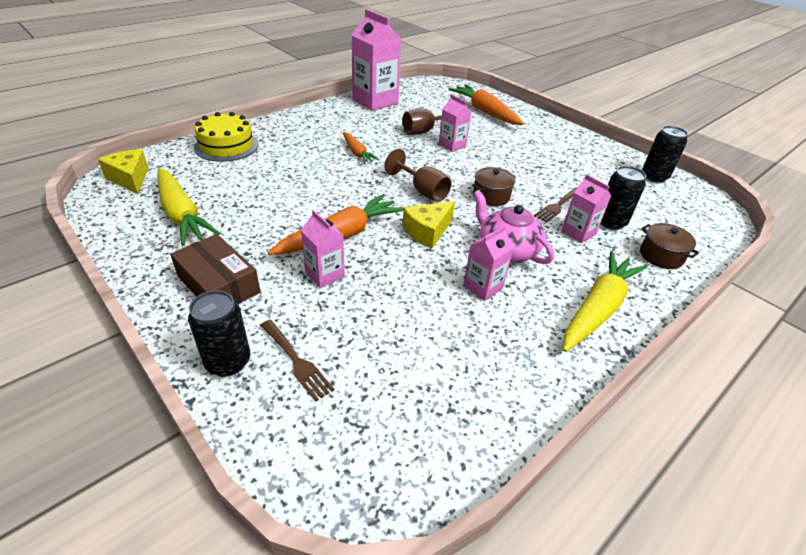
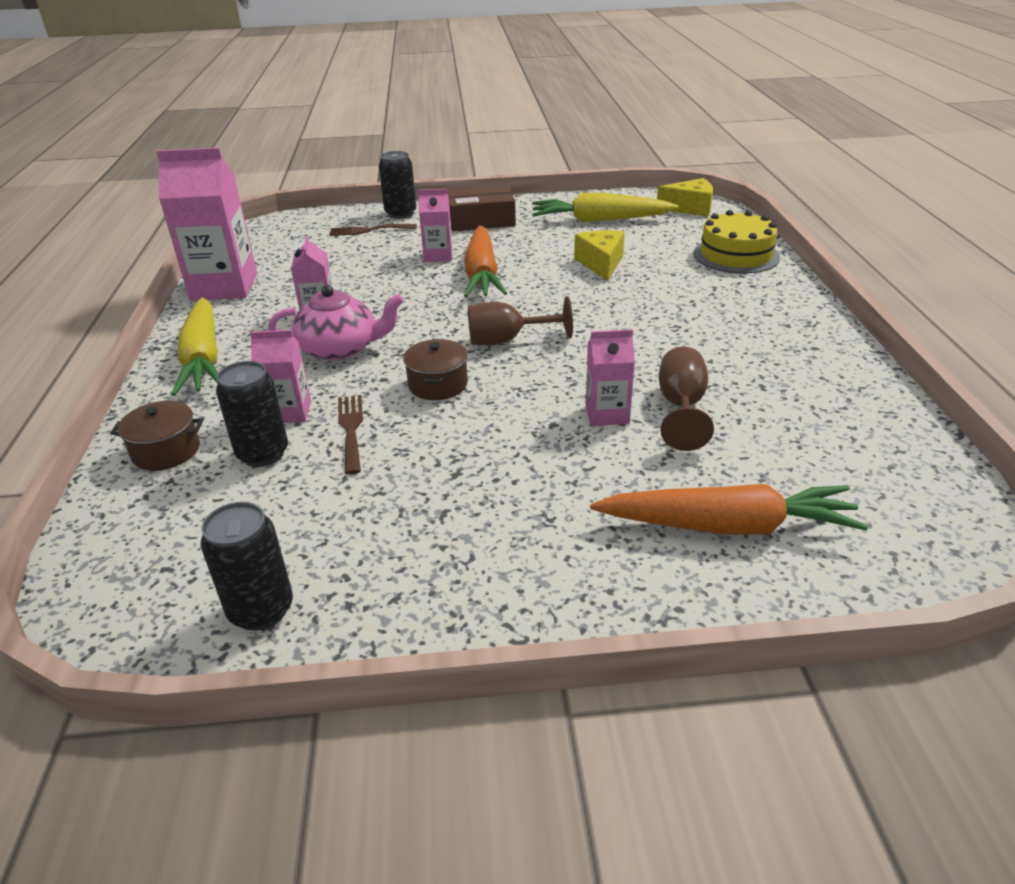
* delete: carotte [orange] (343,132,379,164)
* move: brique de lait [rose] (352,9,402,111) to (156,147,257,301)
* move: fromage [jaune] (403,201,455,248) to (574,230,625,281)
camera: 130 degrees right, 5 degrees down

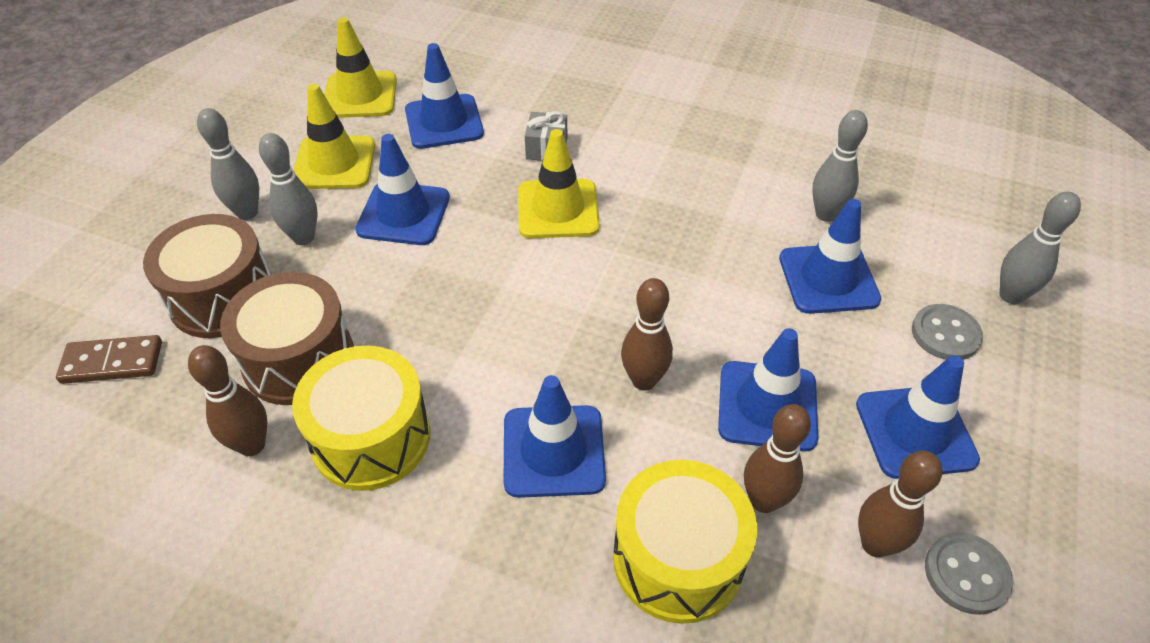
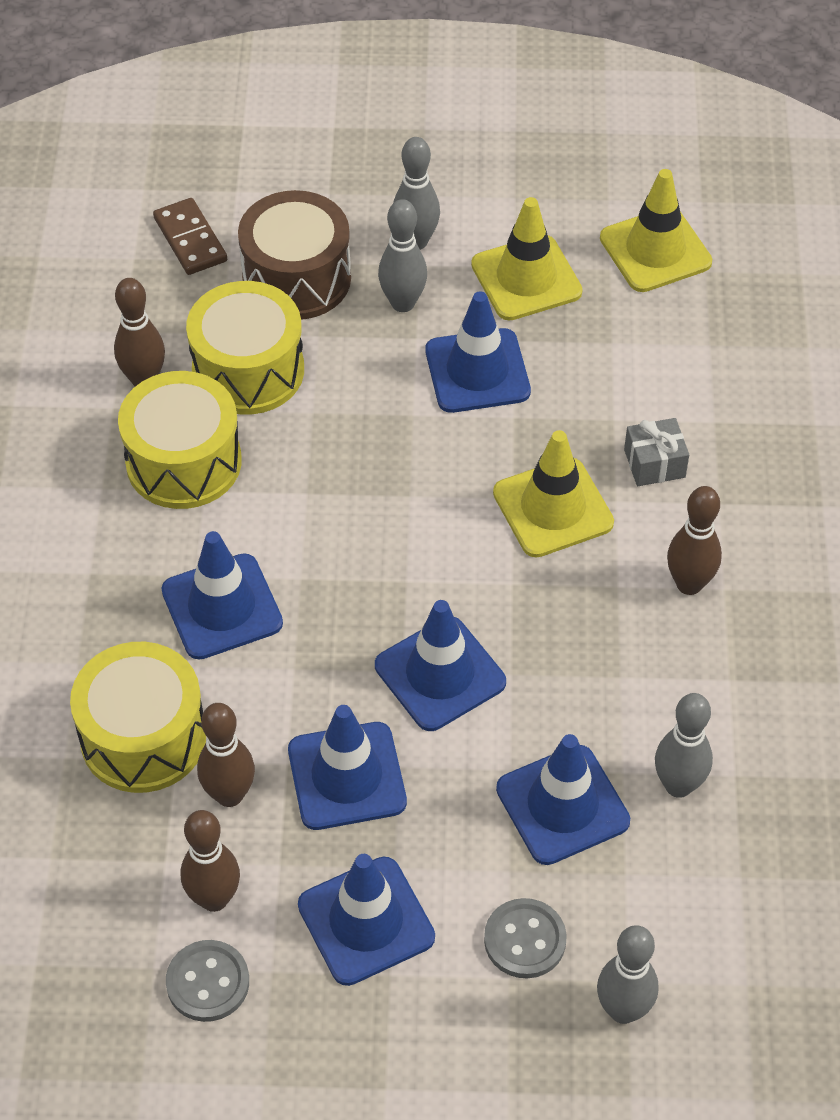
* move: cône de chantier [bleu] (405,43,484,149) to (375,600,506,731)
* move: quille [marron] (621,278,673,391) to (667,486,722,595)
* recolor: tambour [marron] (220,272,354,405) to tambour [jaune] (186,281,304,415)
camera: 70 degrees right, 5 degrees up

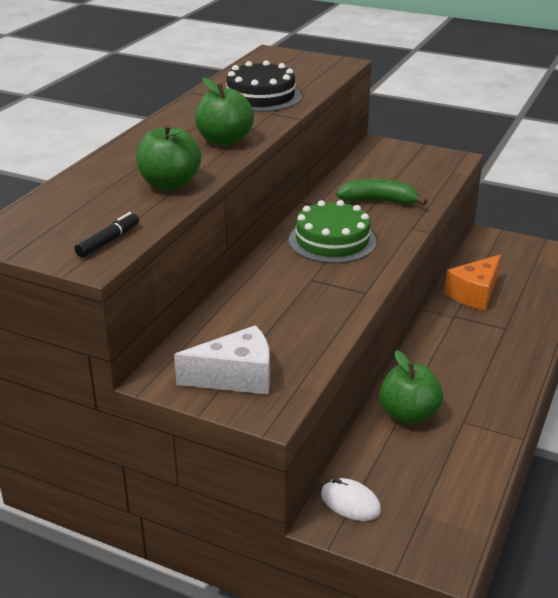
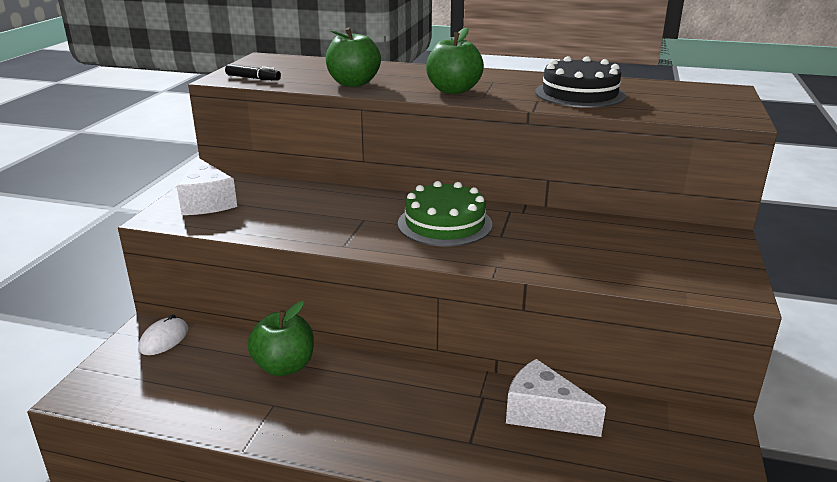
* delete: banane [vert] (336,179,428,205)
* recolor: fromage [orange] (444,254,501,311) to fromage [blanc] (506,359,606,437)
camera: 80 degrees right, 5 degrees down

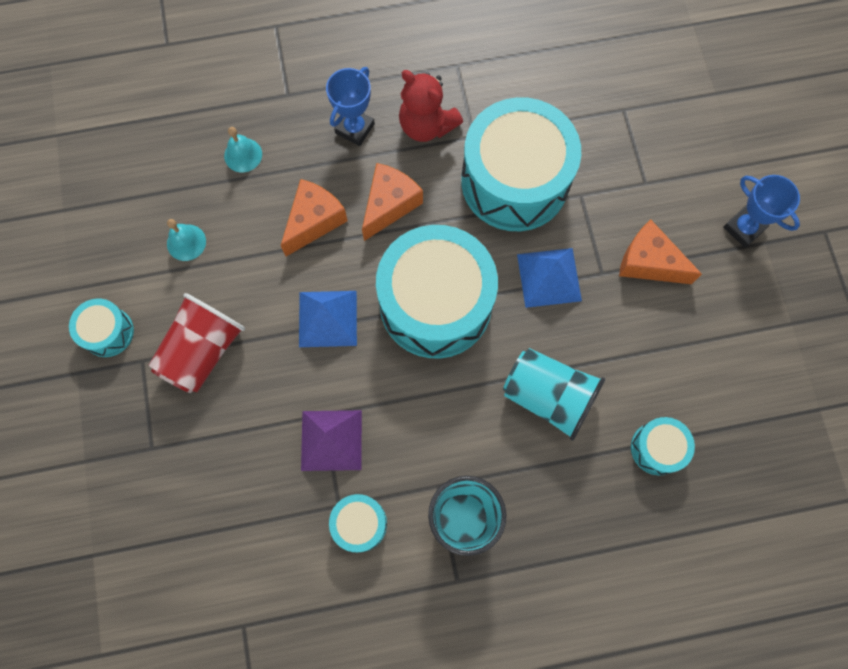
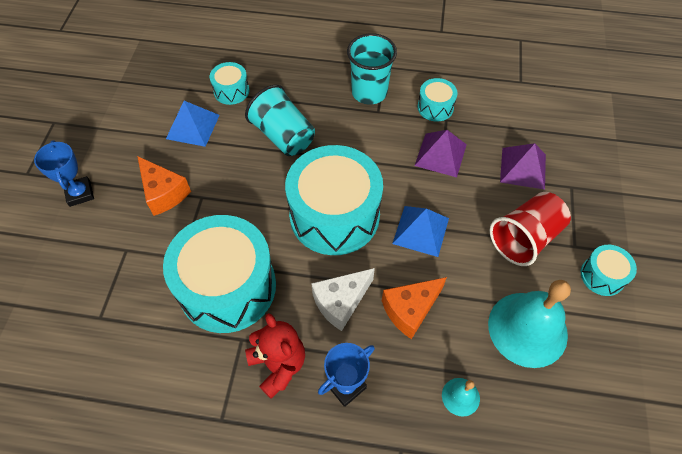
* insert: pyramide [violet] (500,143,546,190)
* move: pyramide [bleu] (517,248,582,308) to (166,101,219,147)
* recolor: fromage [orange] (362,163,423,241) to fromage [blanc] (311,268,375,331)
* resize: cloche [turquoise] (167,219,206,261) = (488,280,571,368) x2.19
camera: 160 degrees left, 15 degrees down

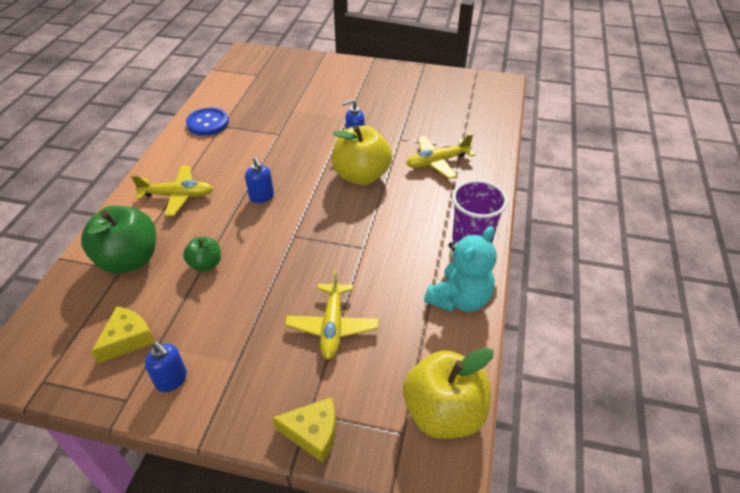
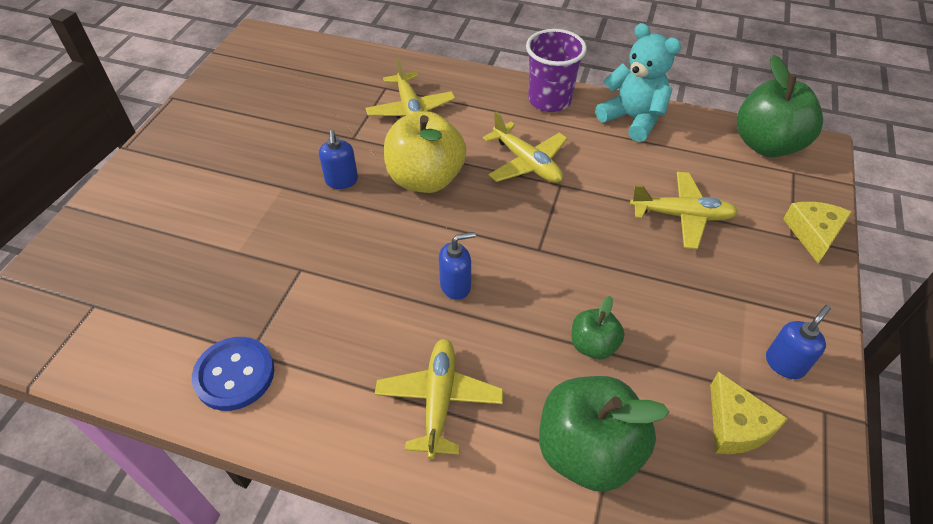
* insert: avion [jaune] (483,112,568,183)
* recolor: pomme [jaune] (403,348,494,439) to pomme [vert] (737,55,823,157)
* rotate: fromage [jaune] (91,306,155,363) = (710,371,788,454) 150 degrees counterclockwise
camera: 85 degrees left, 5 degrees up

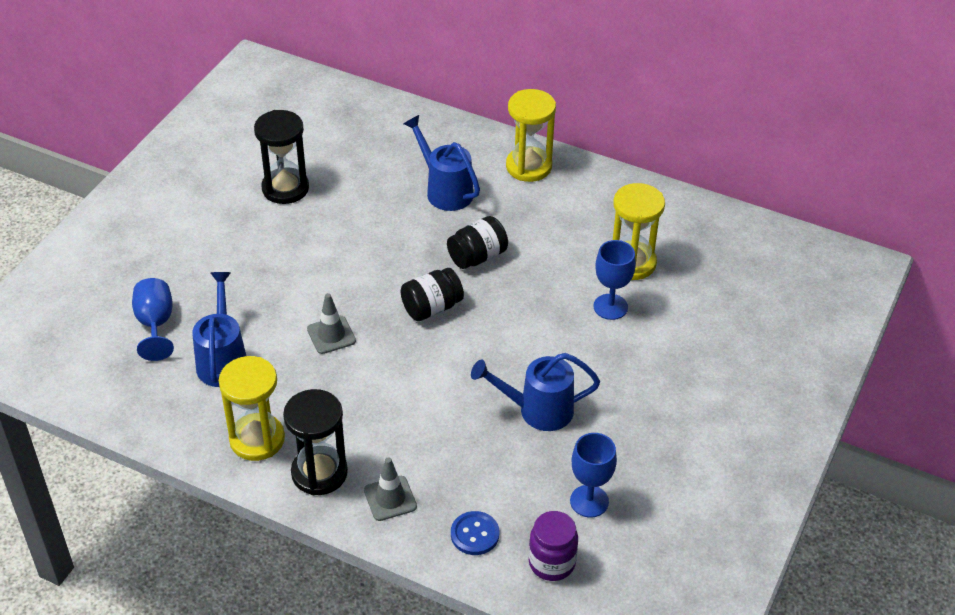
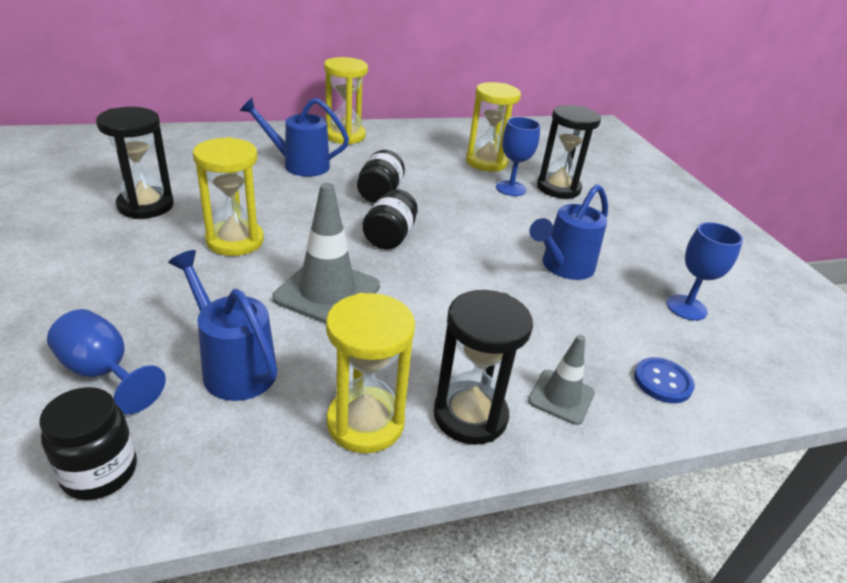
* delete: bocal [violet] (529,511,578,581)
* insert: bocal [noir] (39,387,137,500)
* insert: sablier [jaune] (193,137,264,256)
* insert: sablier [noir] (537,105,601,199)
* resize: cône de chantier [gris] (307,293,356,354) = (272,183,380,324) x1.74
camera: 45 degrees left, 10 degrees down

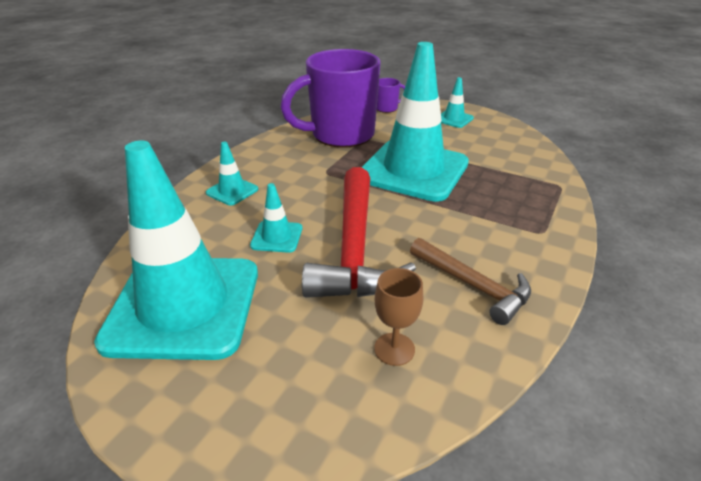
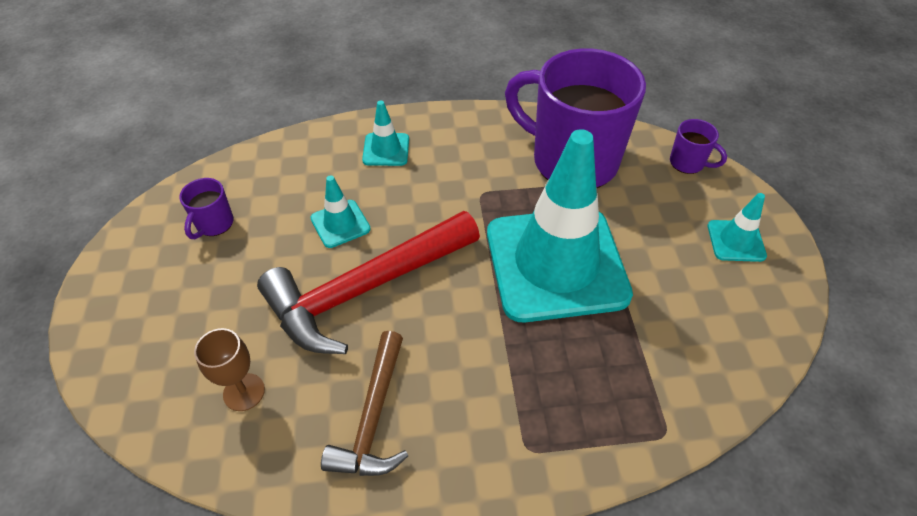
* replace: cône de chantier [turquoise] (94,141,258,360) to tasse [violet] (179,178,233,239)
camera: 55 degrees right, 15 degrees up

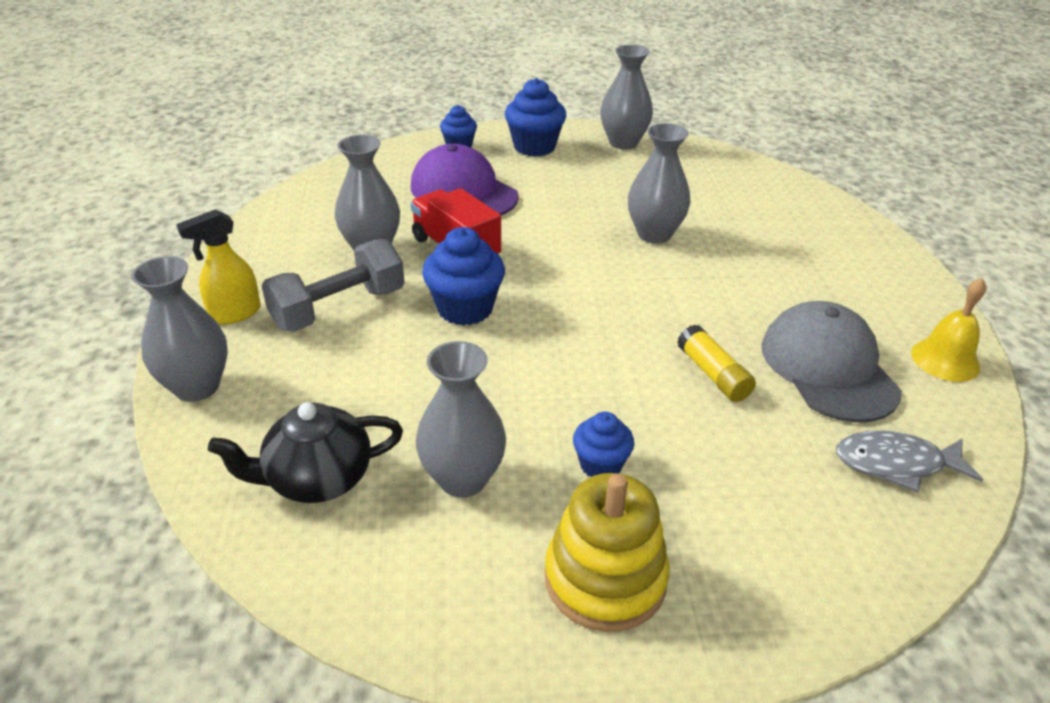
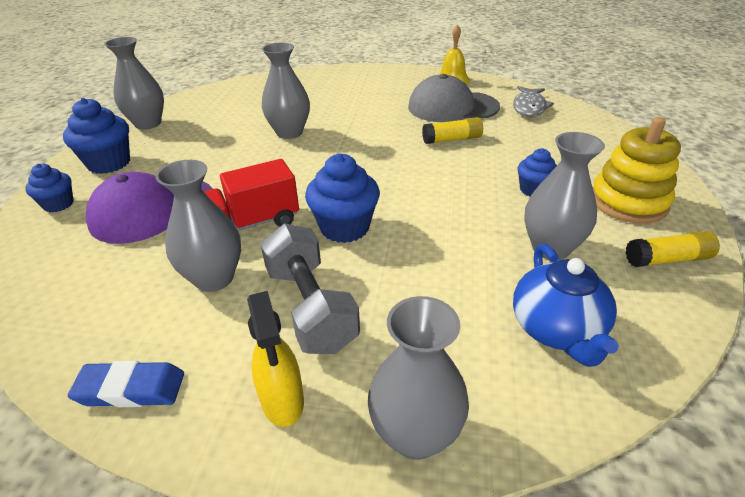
* insert: gomme [bleu] (68,361,184,407)
* insert: bâton de colle [jaune] (626,231,720,267)
* recolor: théière [noir] (208,402,403,503) to théière [bleu] (513,244,619,367)
camera: 75 degrees left, 0 degrees up

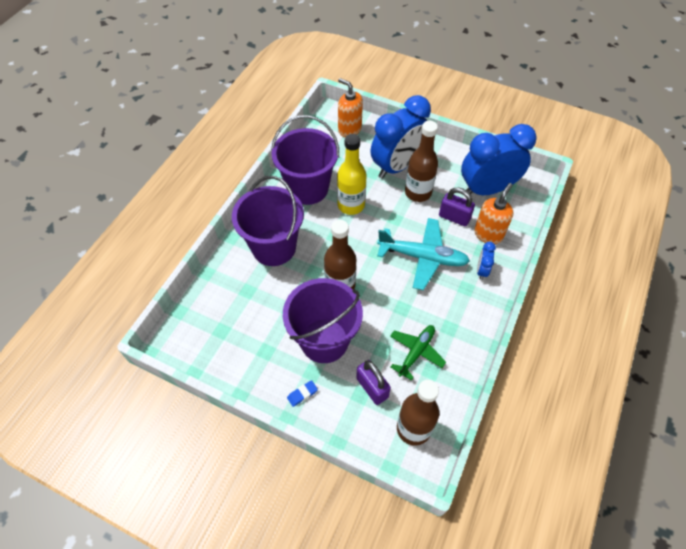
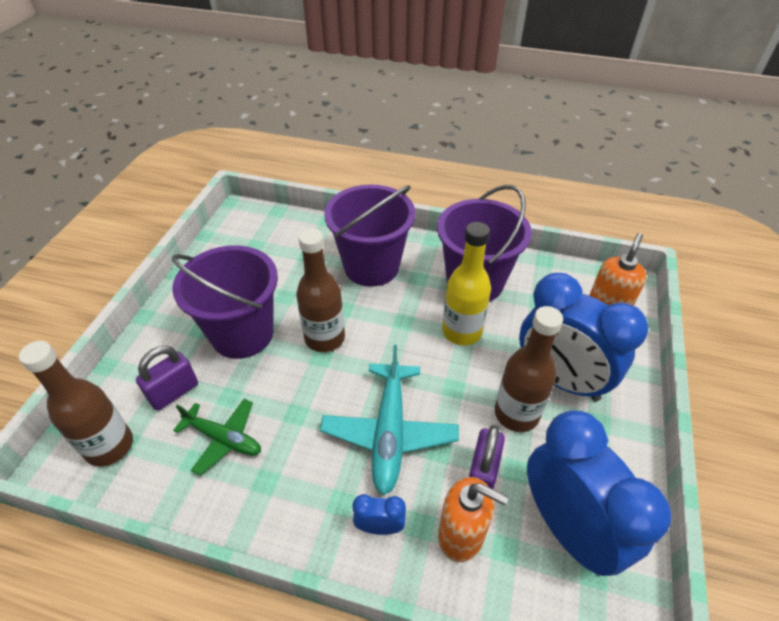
* delete: gomme [bleu] (287,380,318,407)
camera: 80 degrees right, 10 degrees down

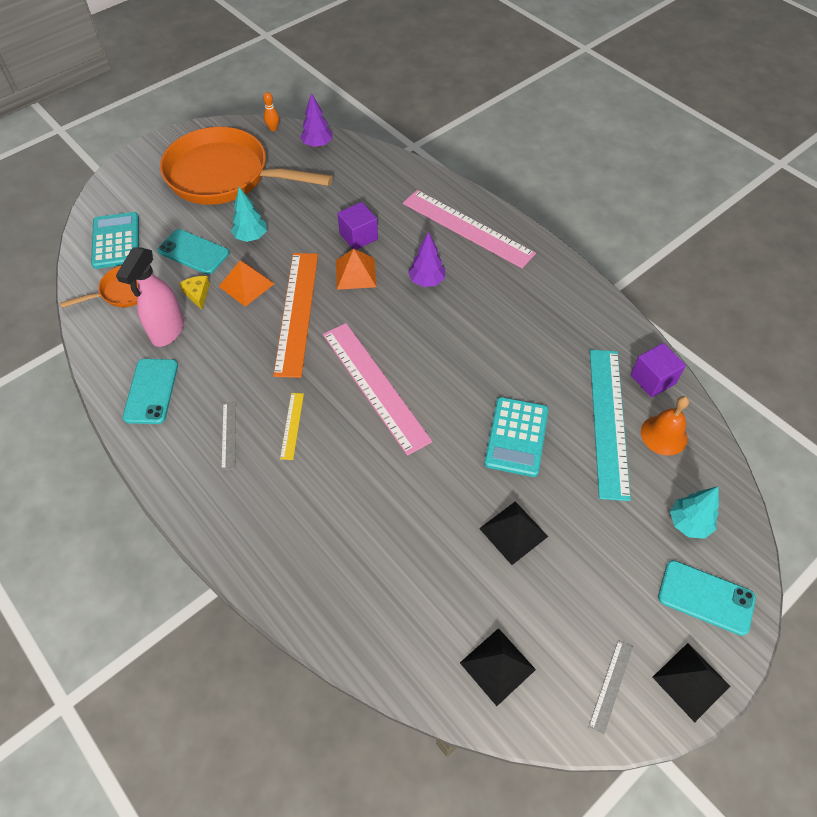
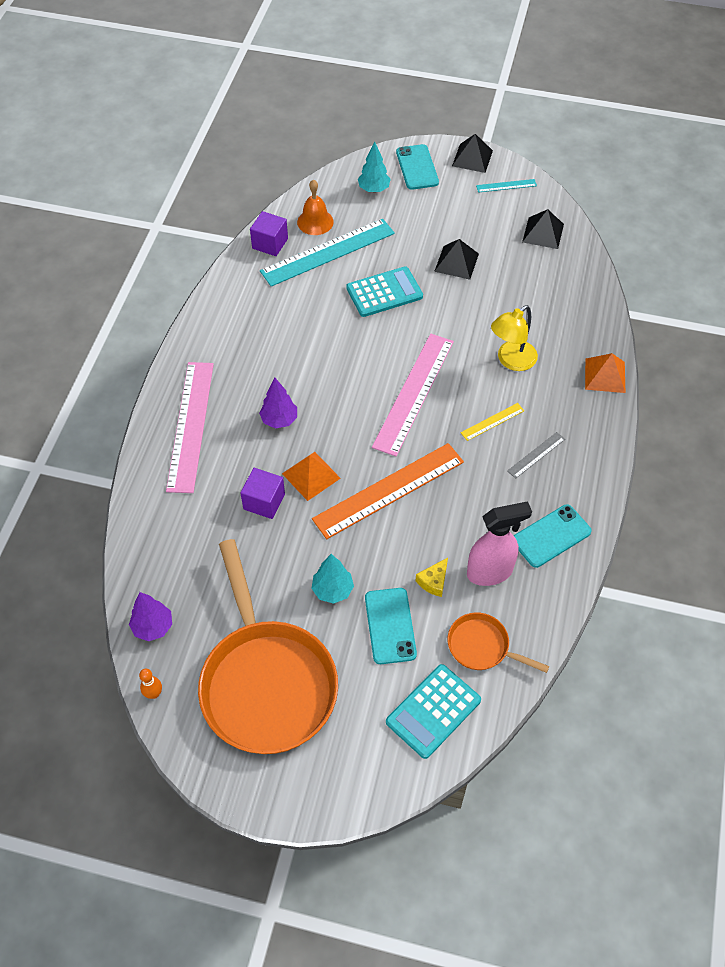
* insert: lampe [jaune] (491,305,538,371)
* move: pyramide [orange] (219,261,274,307) to (585,353,626,393)
* recolor: règle [gris] (588,640,633,735) to règle [turquoise] (476,179,537,193)
camera: 125 degrees left, 0 degrees up

